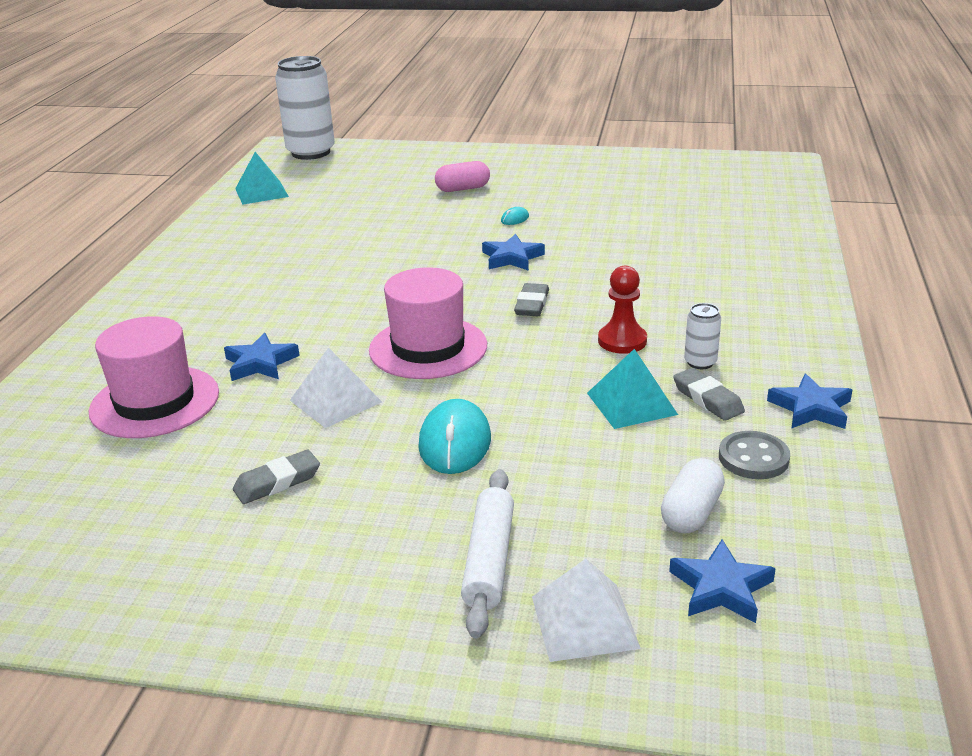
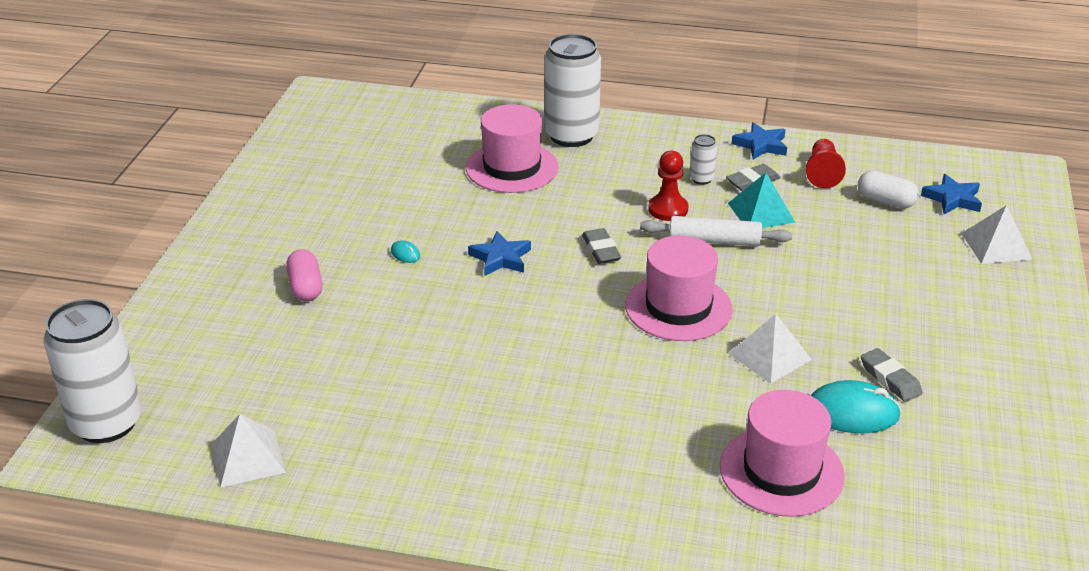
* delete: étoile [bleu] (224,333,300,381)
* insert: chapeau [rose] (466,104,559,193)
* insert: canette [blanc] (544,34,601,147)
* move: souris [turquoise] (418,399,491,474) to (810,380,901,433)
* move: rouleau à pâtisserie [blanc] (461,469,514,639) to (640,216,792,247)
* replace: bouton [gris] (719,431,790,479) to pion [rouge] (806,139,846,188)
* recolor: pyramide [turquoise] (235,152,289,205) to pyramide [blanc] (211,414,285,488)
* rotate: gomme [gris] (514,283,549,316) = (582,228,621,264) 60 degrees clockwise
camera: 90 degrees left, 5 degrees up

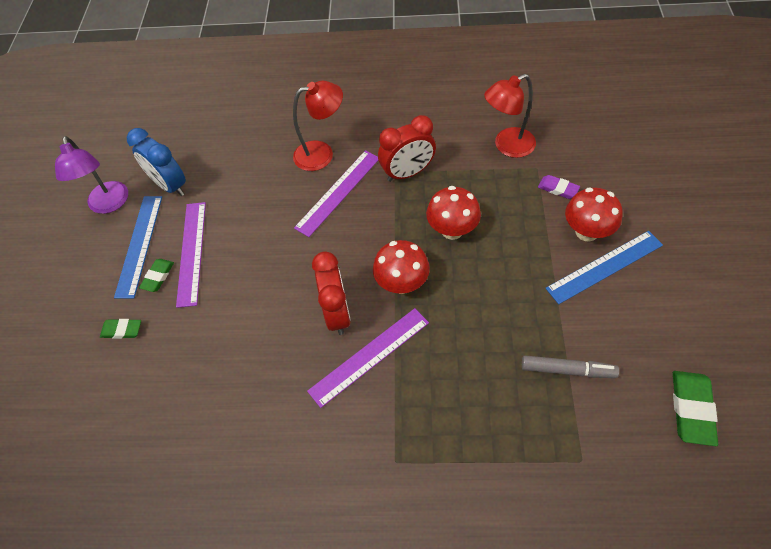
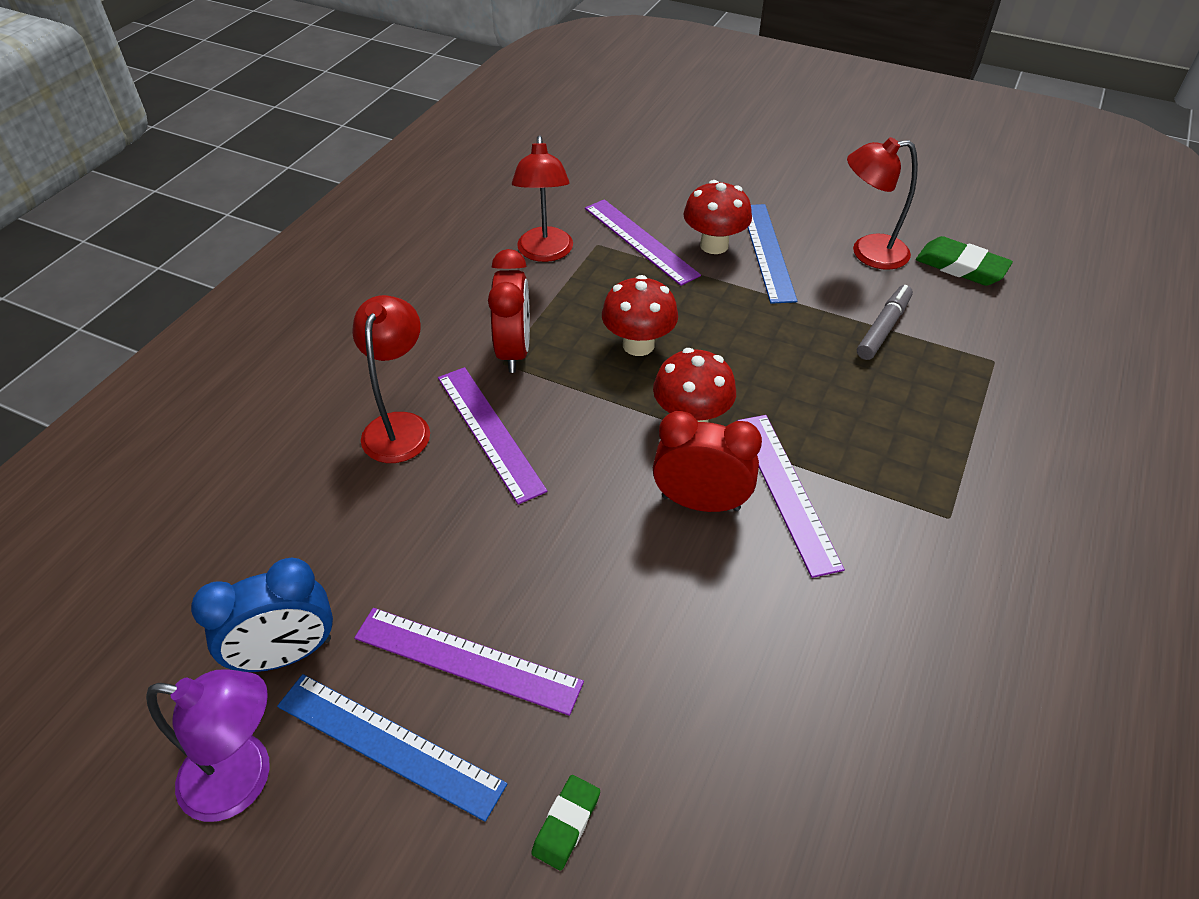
* delete: gomme [vert] (139,259,174,292)
* insert: lampe [rouge] (847,137,918,270)
* replace: gomme [violet] (538,175,580,199) to règle [violet] (585,199,701,286)
camera: 70 degrees left, 10 degrees down

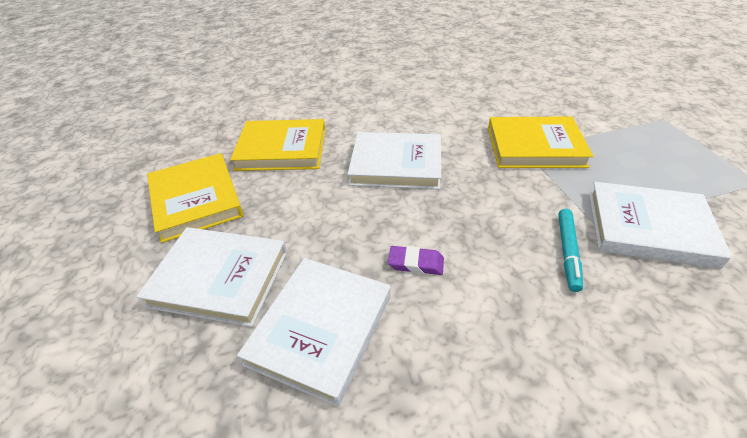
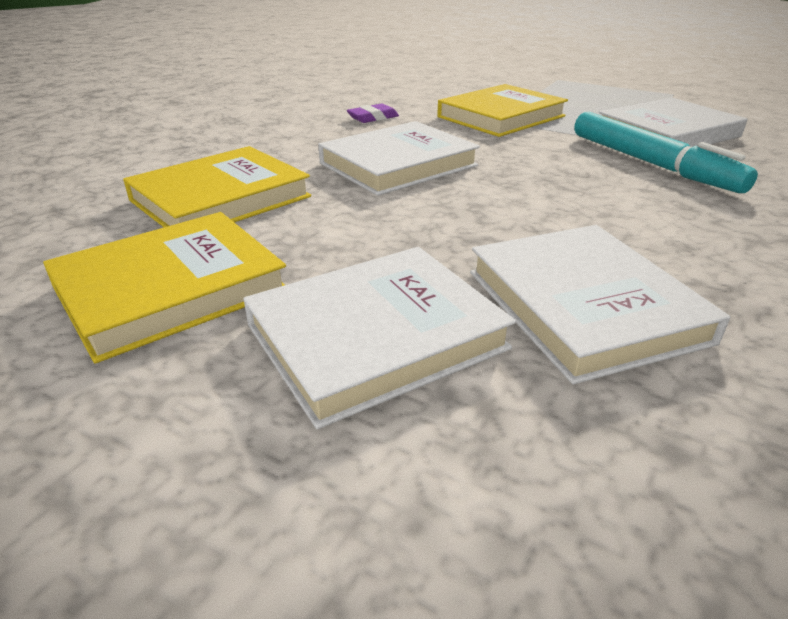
* move: gomme [violet] (388,246,444,275) to (346,104,399,123)
* rotate: livre [jaune] (147,153,244,243) = (43,212,286,363) 60 degrees counterclockwise
* resize: feutre [turquoise] (558,209,583,292) = (574,112,758,193) x1.72
camera: 45 degrees left, 10 degrees down

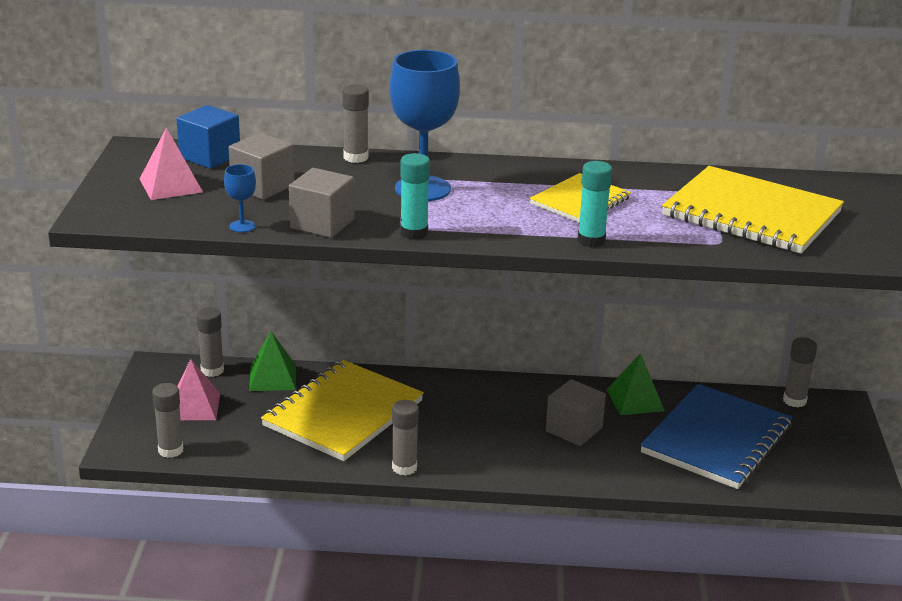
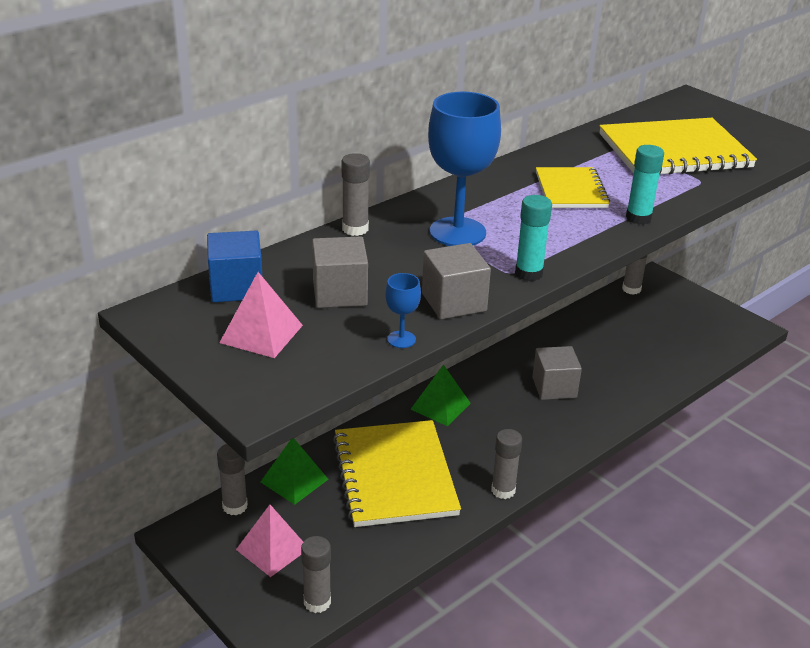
* delete: carnet [bleu] (640,384,792,489)
* move: pyramide [vert] (607,353,665,415) to (411,364,471,426)
camera: 45 degrees left, 5 degrees up

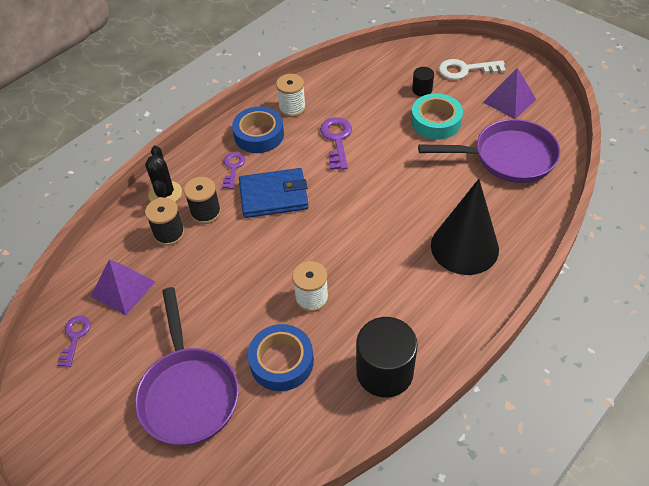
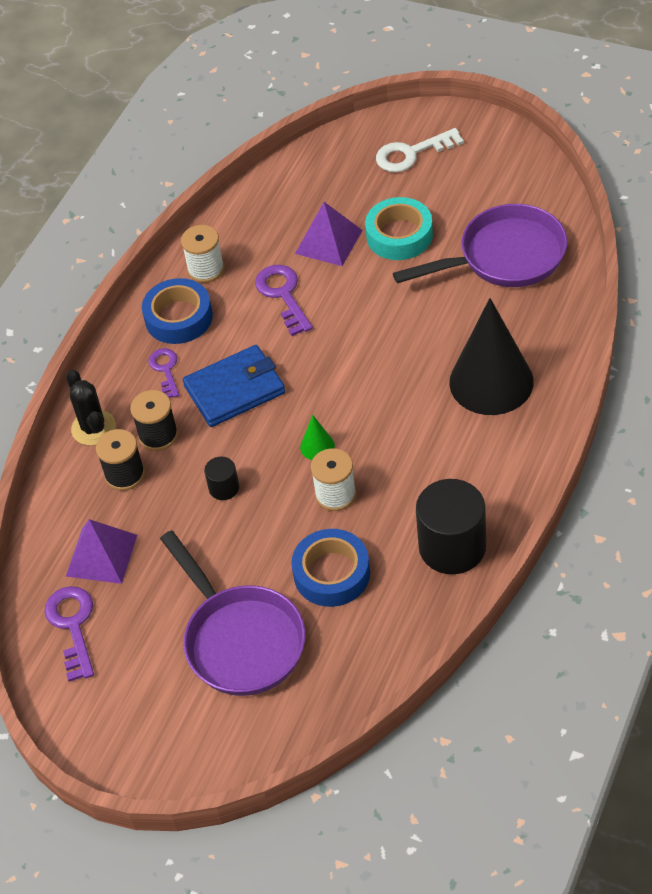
* insert: cône [vert] (300,415,335,460)
* move: cylindre [noir] (412,67,434,96) to (204,457,239,500)
* move: pyramide [violet] (483,68,537,119) to (295,202,363,266)
* resize: clé [violet] (57,316,91,367) = (45,586,94,682) x1.51
camera: 15 degrees left, 0 degrees up

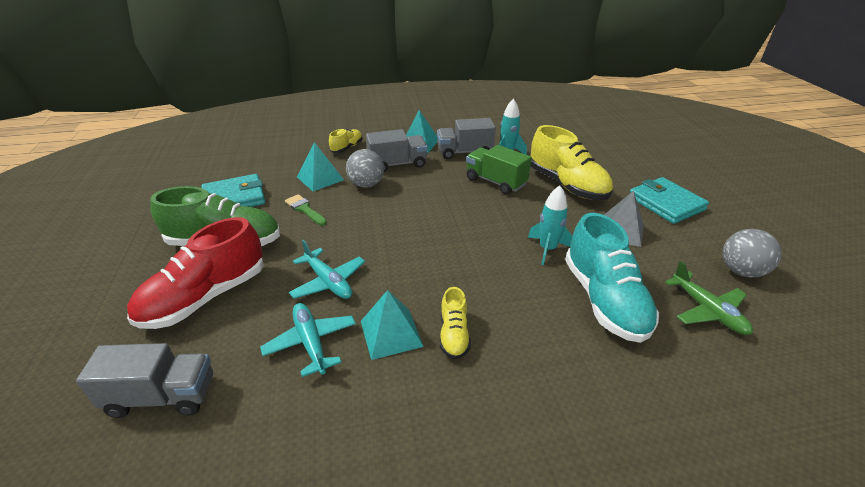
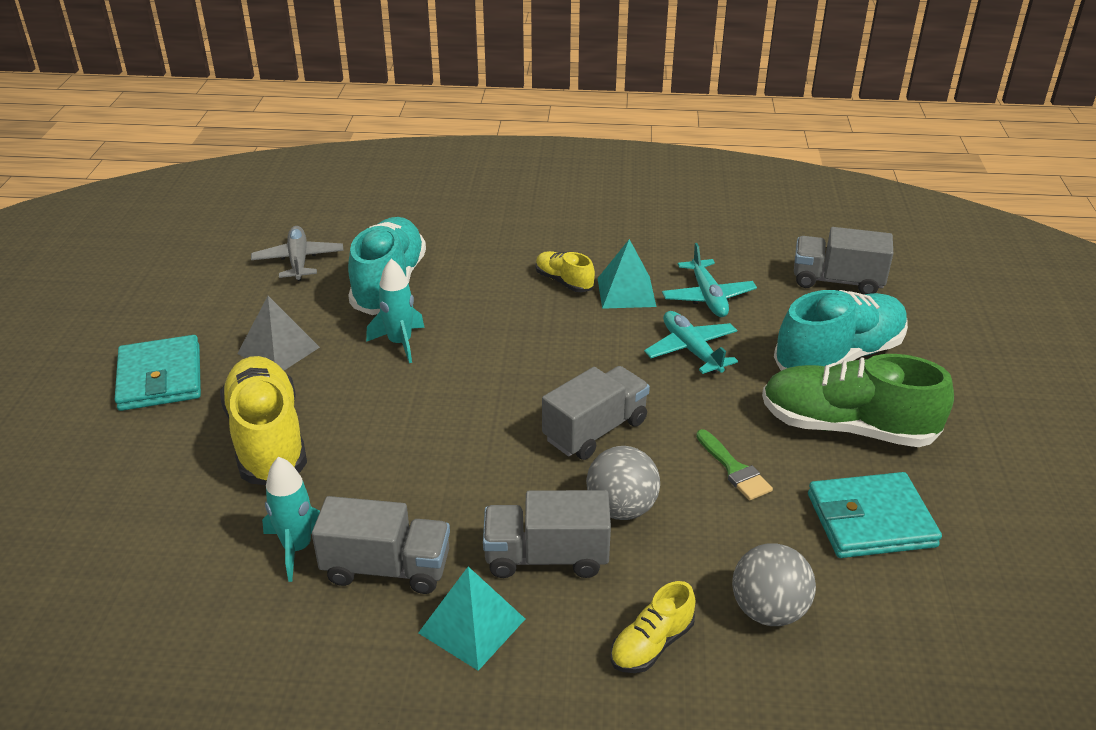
* delete: pyramide [turquoise] (297,142,344,191)
* delete: camion [vert] (466,145,532,194)
* insert: camion [gris] (542,366,650,460)
* move: balle [gris] (723,229,782,278) to (732,543,816,626)
* recolor: chaussure [rouge] (127,217,264,329) to chaussure [turquoise] (774,290,908,371)
* recolor: avion [vert] (665,261,753,335) to avion [gris] (251,226,344,281)
* rotate: chaussure [jaune] (440,287,471,359) = (535,251,595,292) 60 degrees counterclockwise
camera: 165 degrees left, 0 degrees up

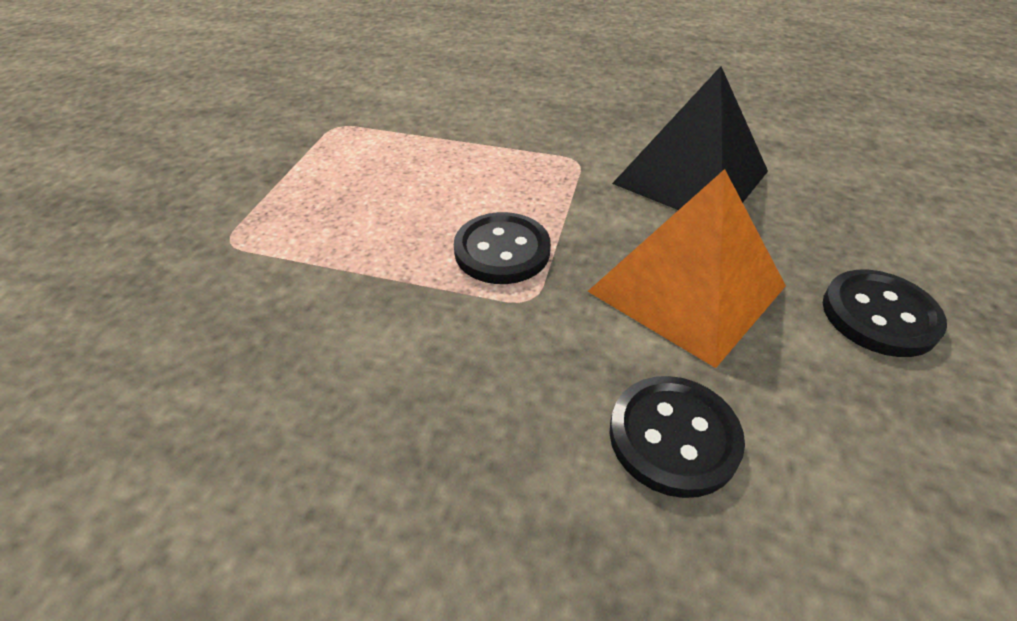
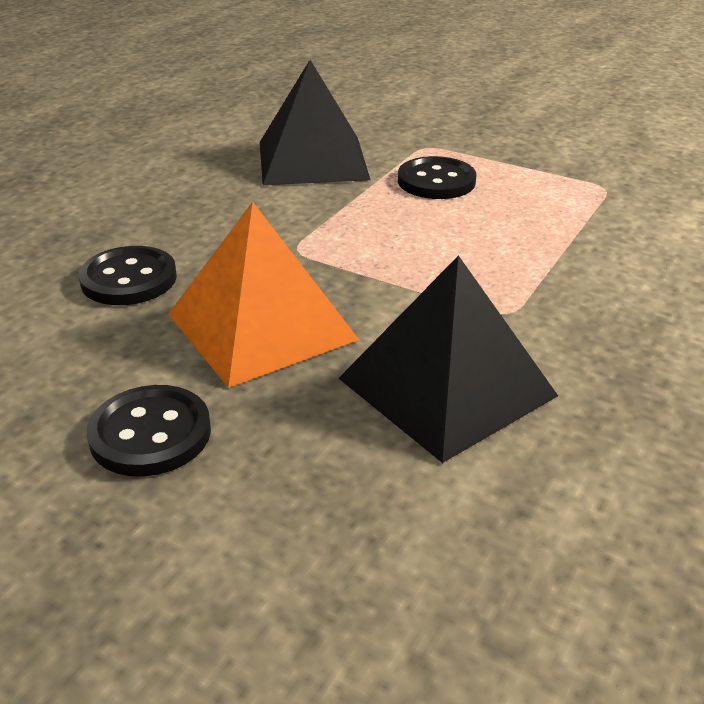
* insert: pyramide [noir] (260,60,370,185)
* move: bouton [noir] (454,212,551,284) to (398,156,476,199)
camera: 105 degrees right, 10 degrees down

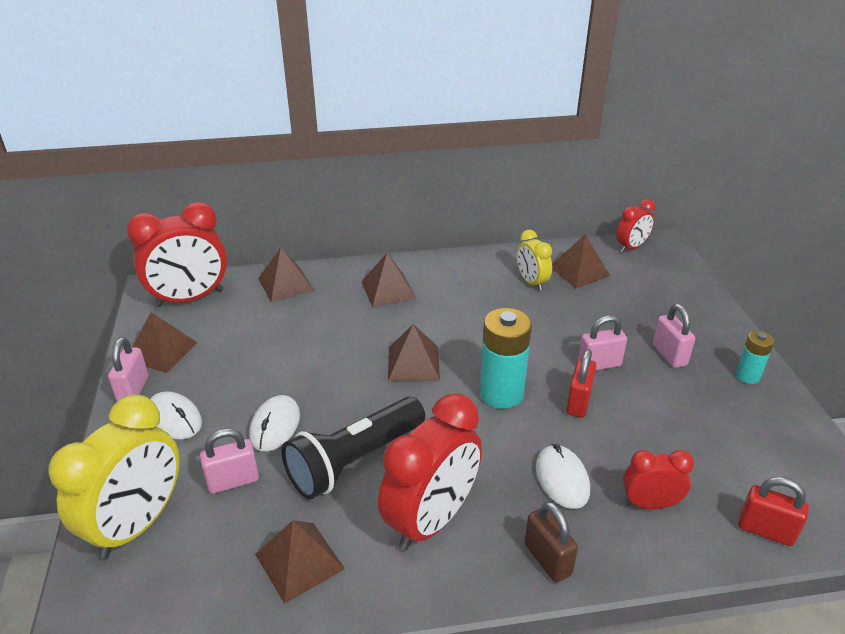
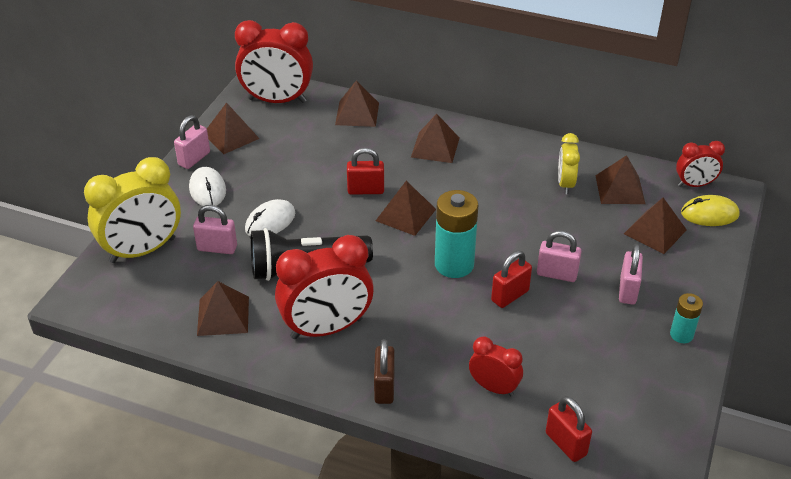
* delete: souris [blanc] (536,444,590,509)
* insert: cadenas [rouge] (347,148,384,195)
* insert: pyramide [marron] (624,198,687,254)
* insert: souris [jaune] (681,195,739,226)
camera: 30 degrees right, 5 degrees up

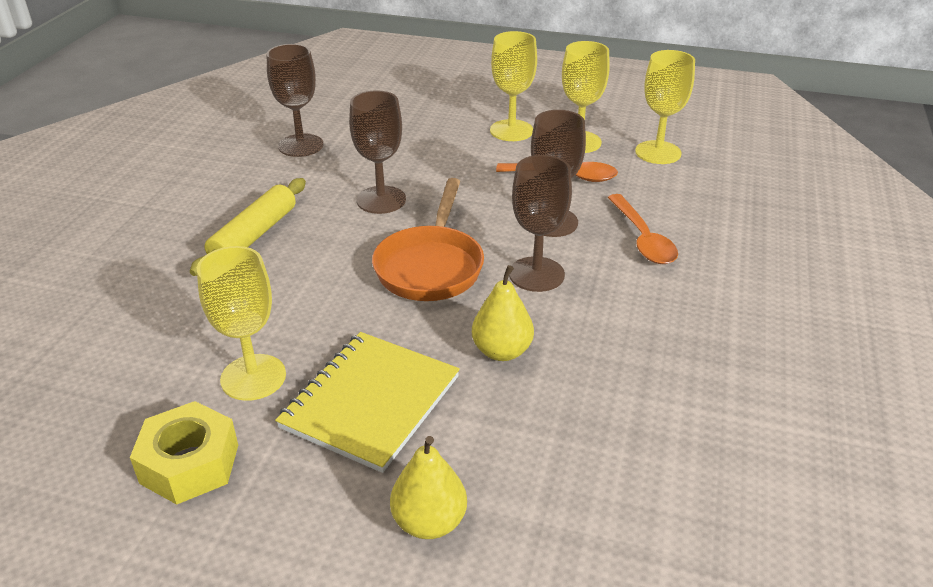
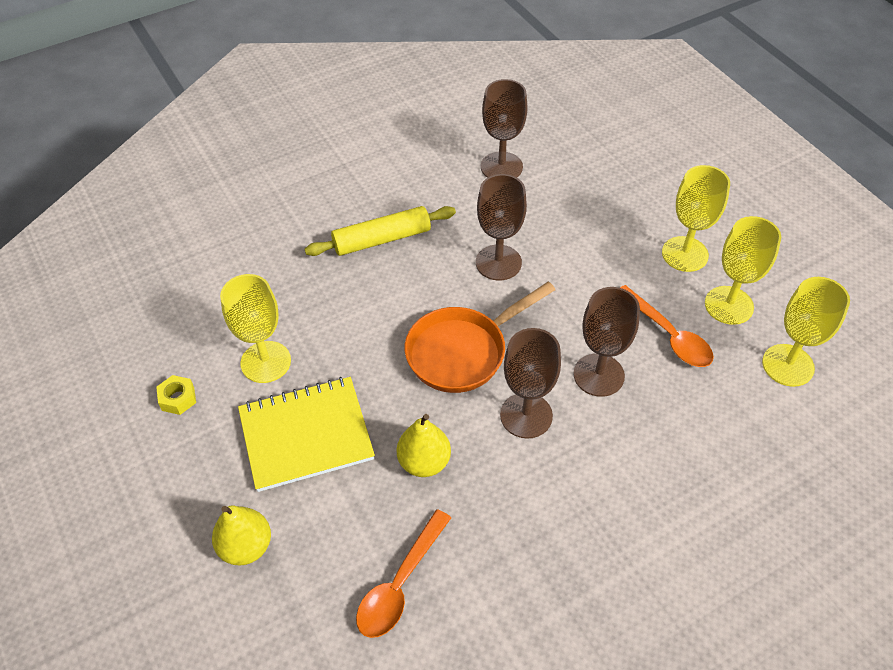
* move: cuillère [orange] (607,194,678,264) to (356,509,451,638)
* resize: écrou [jaune] (130,401,238,505) = (156,375,196,415) x0.54
camera: 45 degrees right, 15 degrees up

